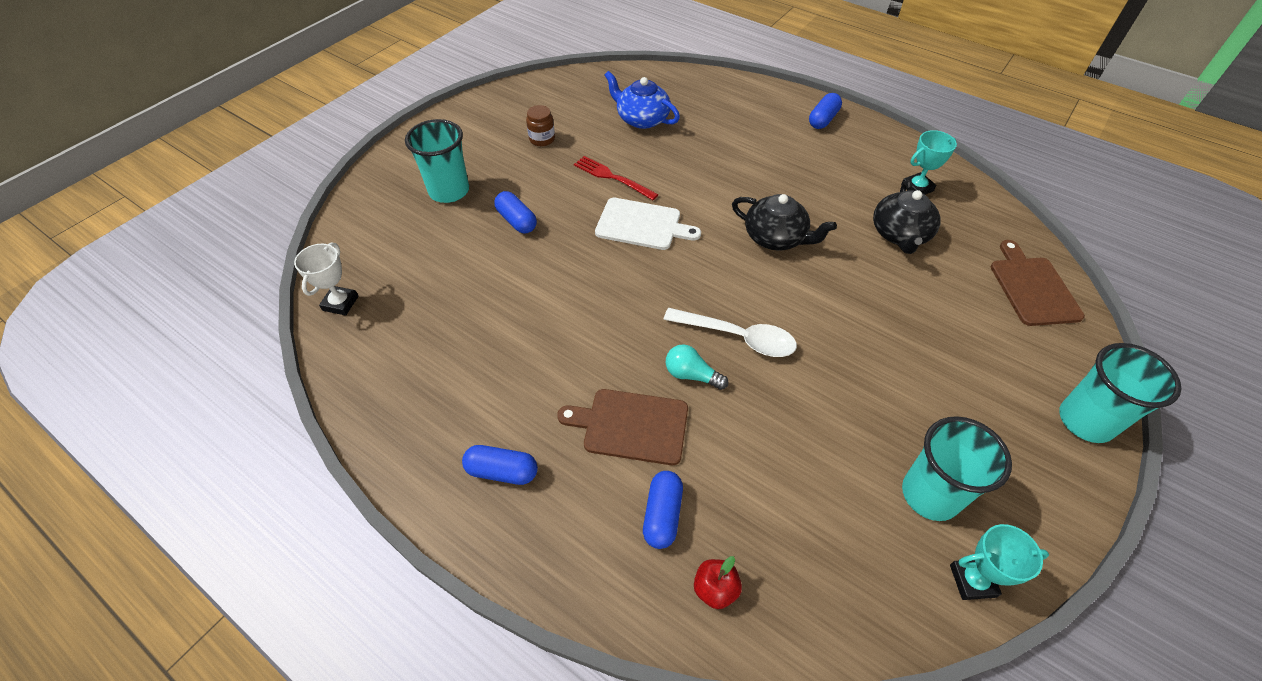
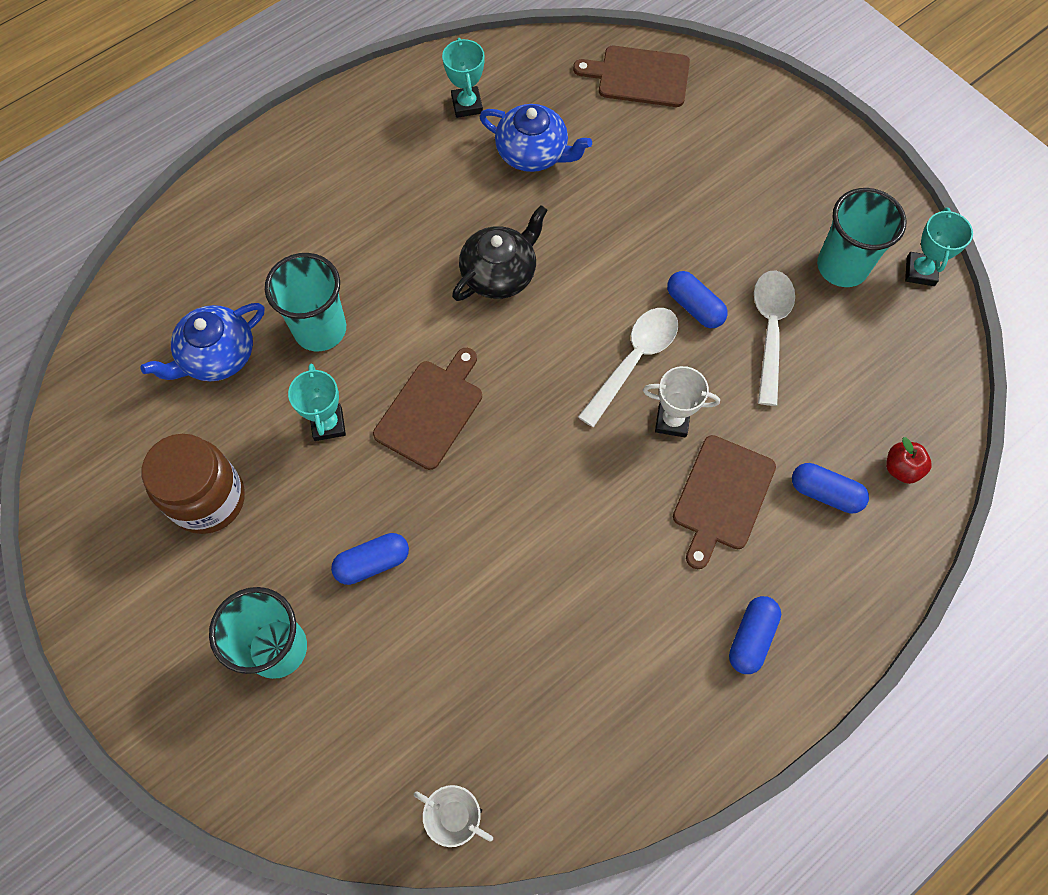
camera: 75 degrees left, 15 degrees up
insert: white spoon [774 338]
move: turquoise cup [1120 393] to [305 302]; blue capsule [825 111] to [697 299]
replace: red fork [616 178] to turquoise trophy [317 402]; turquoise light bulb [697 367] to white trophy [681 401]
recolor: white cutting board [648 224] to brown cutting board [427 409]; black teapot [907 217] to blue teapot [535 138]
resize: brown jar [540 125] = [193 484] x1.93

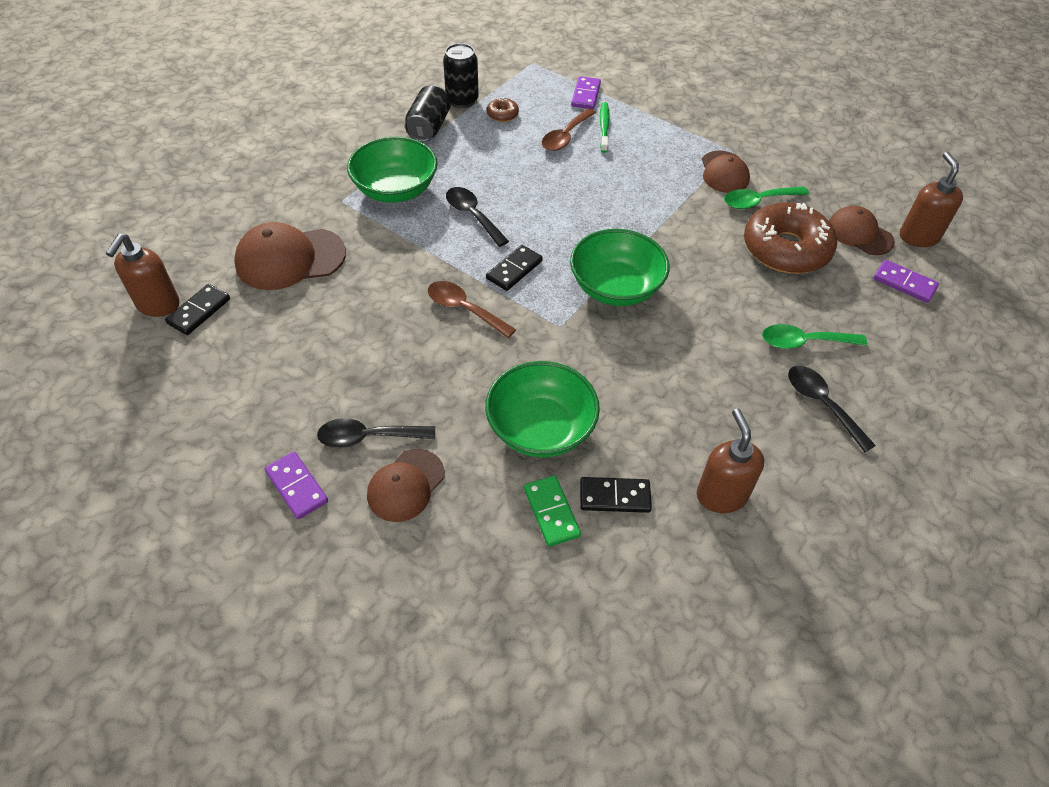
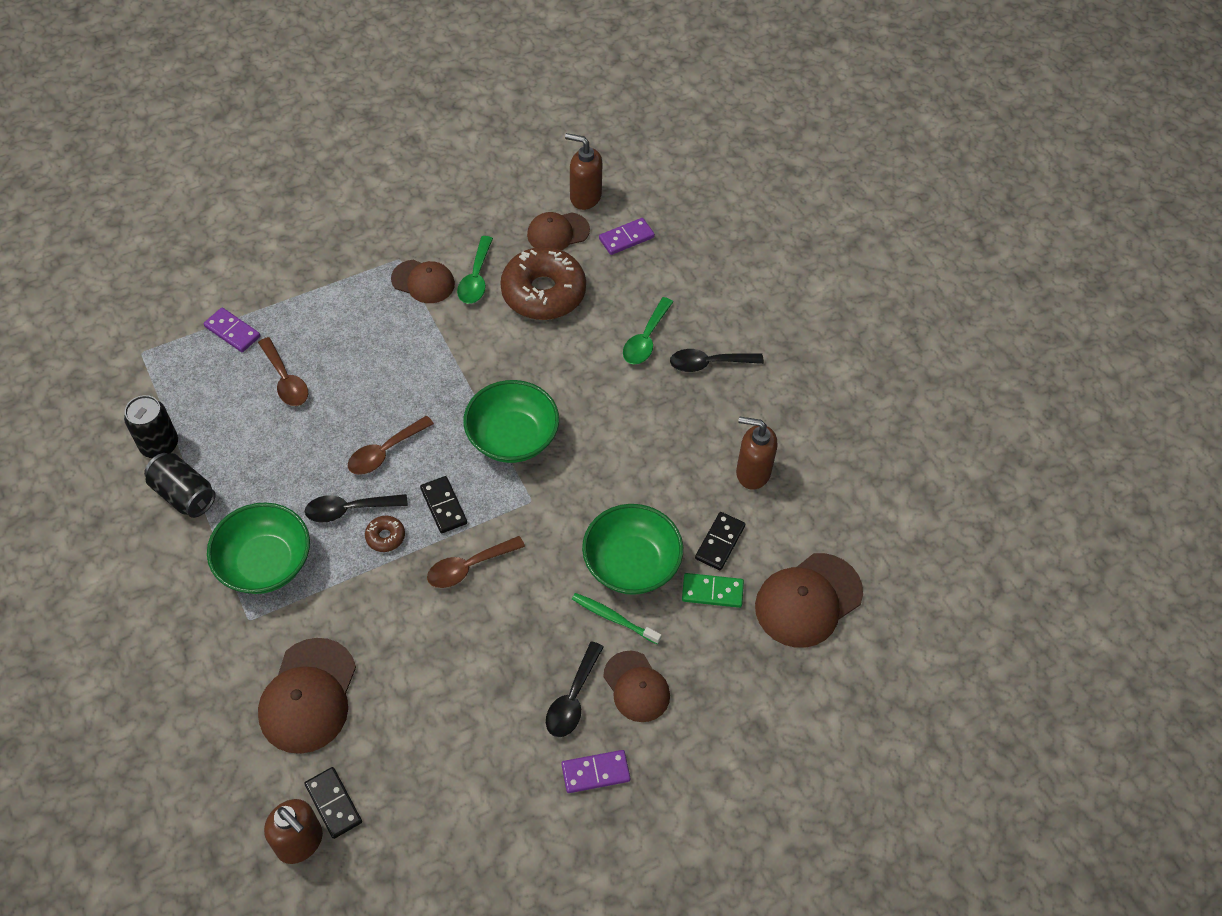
camera: 65 degrees left, 5 degrees up
insert: brown spoon [391 445]; brown cap [809 600]
move: brown donut [503 109] to [385 534]; green toothbrush [605 127] to [617 618]

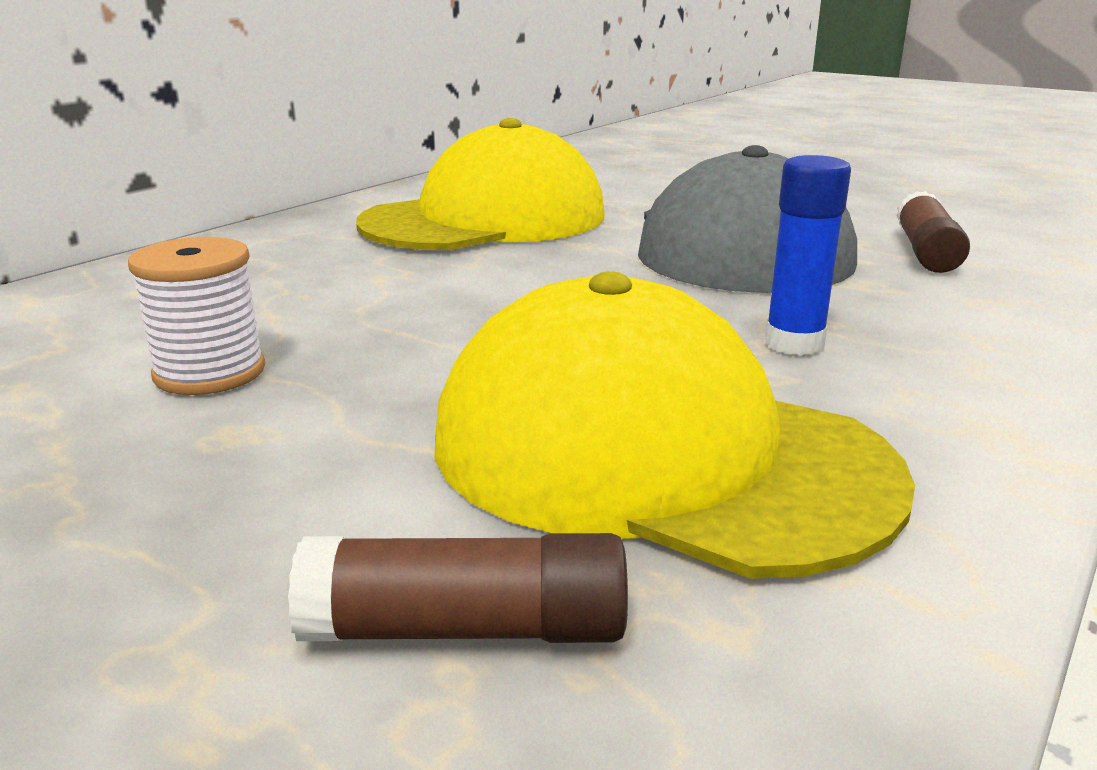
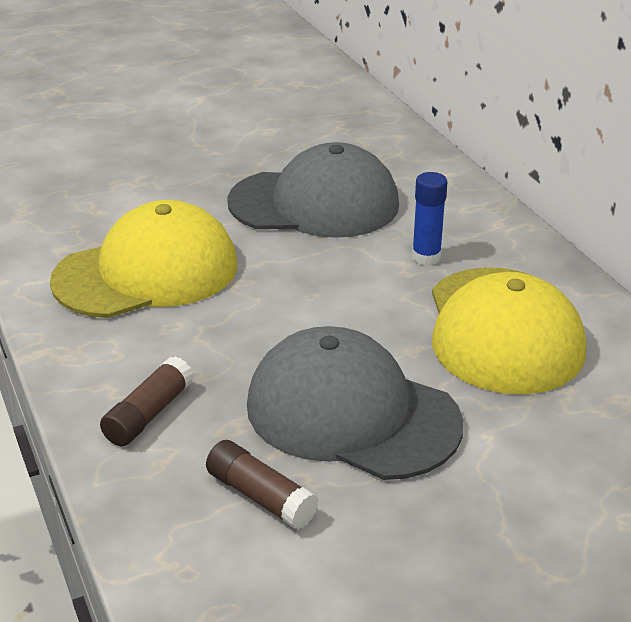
camera: 120 degrees right, 10 degrees up
move: brown glue stick [458 588] to [147 401]; blue glue stick [808 255] to [429 219]
replace: white spool [196 316] to grey cap [313 190]

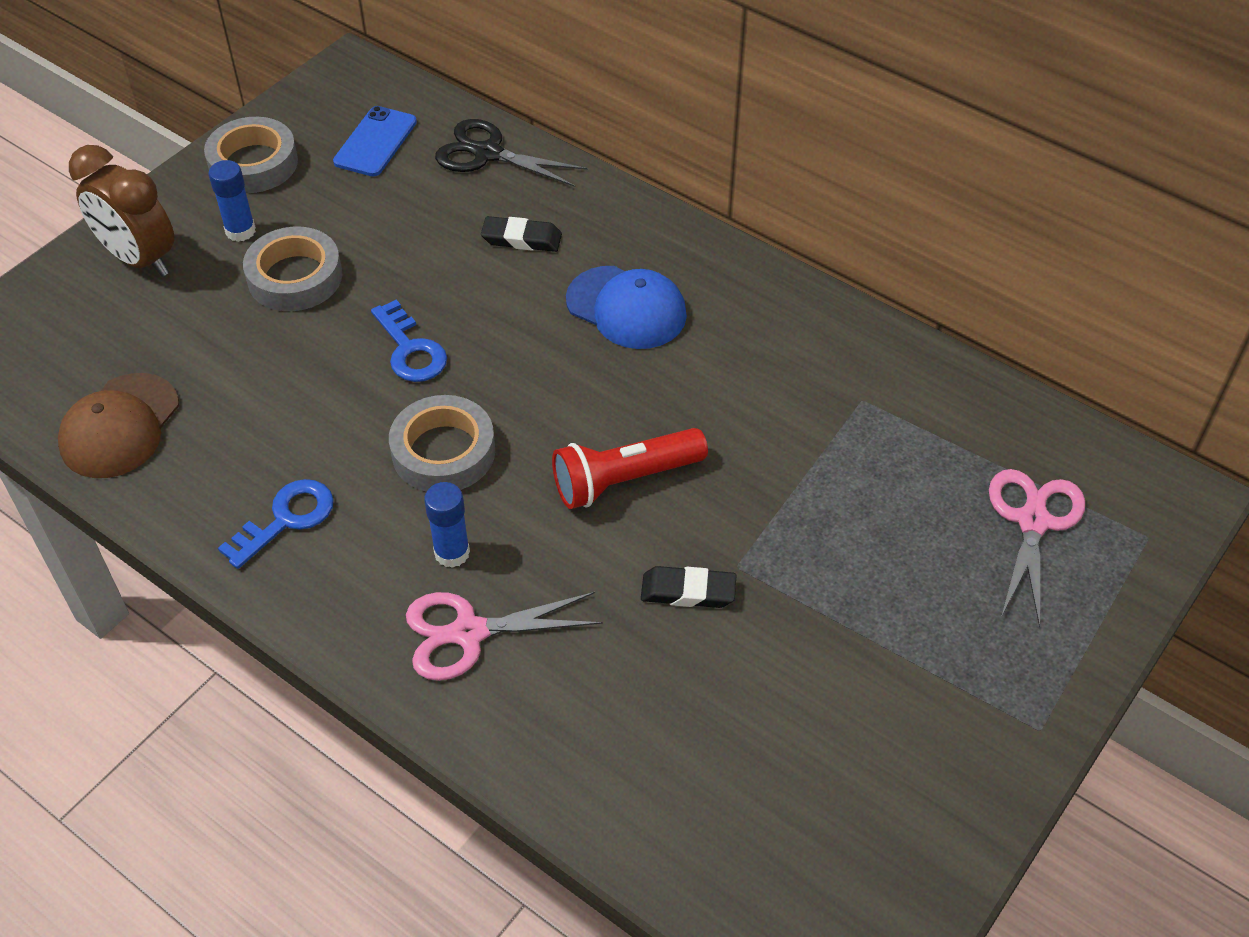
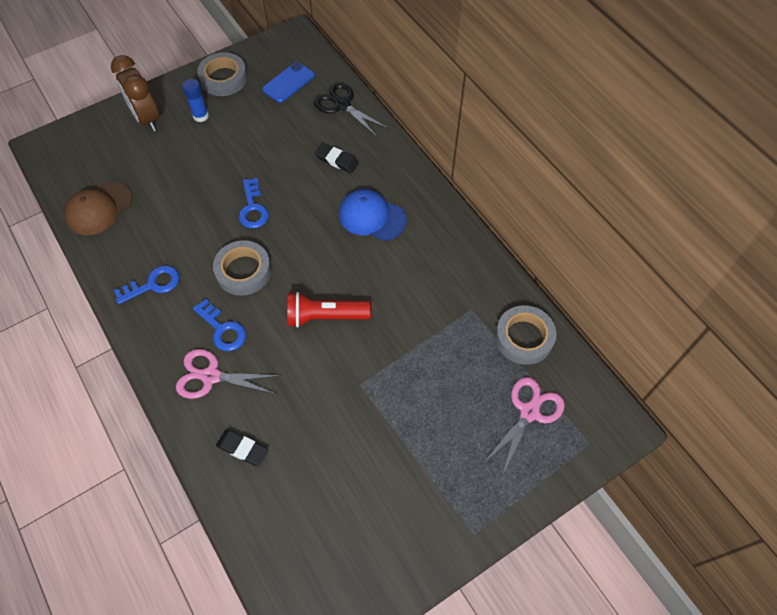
camera: 20 degrees right, 10 degrees up
move: black eraser [689 587] to [242 448]; grey tape [292 269] to [526 335]
replace: blue glue stick [447 525] to blue key [219 325]
rotate: blue cap [626 307] = [373 215] 150 degrees clockwise

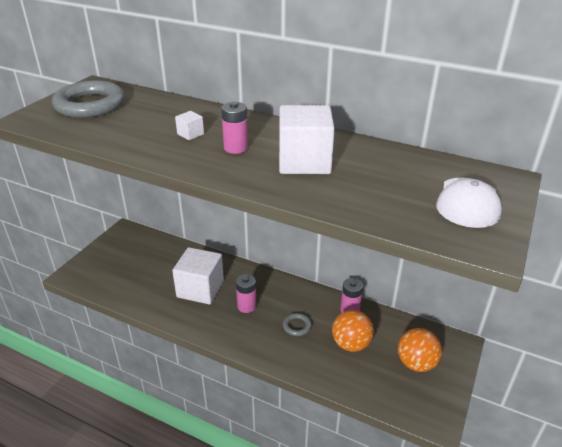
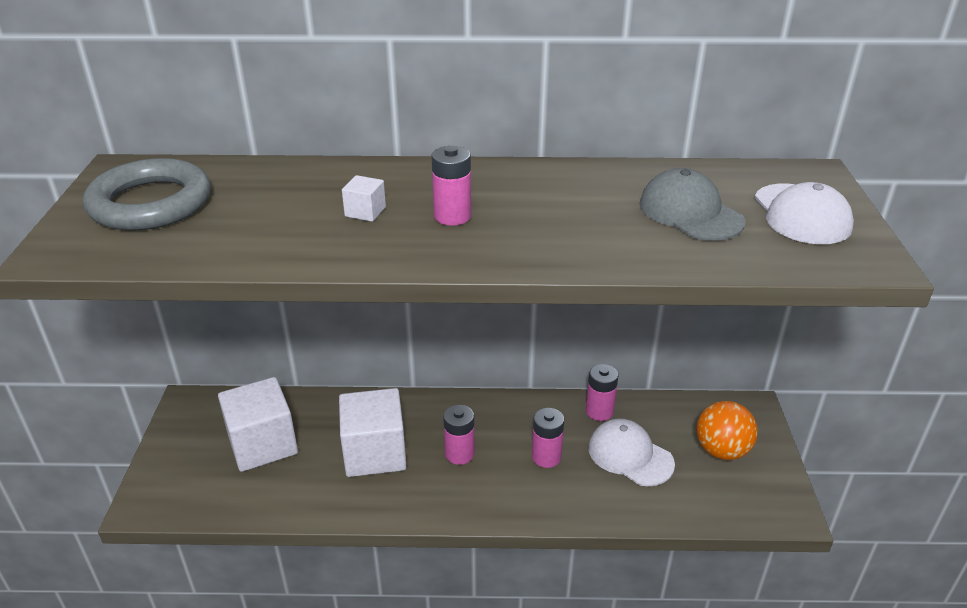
camera: 25 degrees left, 0 degrees up
insert: grey cap [692 204]
move: white cube [307 139] to [258 424]
replace: grey ring [297 324] to pink battery [548 438]; orange ball [353 331] to white cap [631 452]

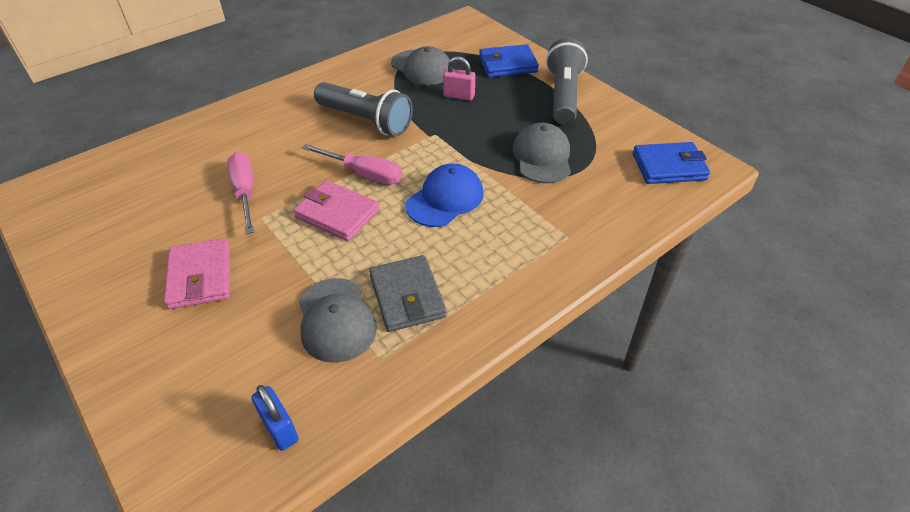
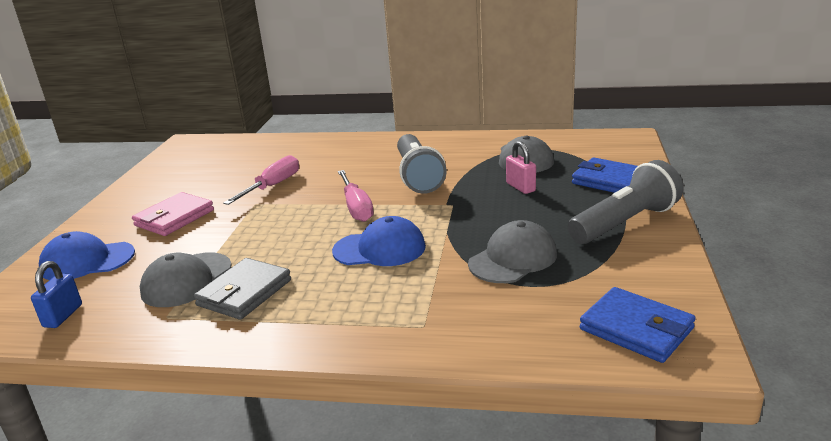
camera: 50 degrees right, 20 degrees down
delete: pink wallet [336 210]
insert: blue cap [87 255]

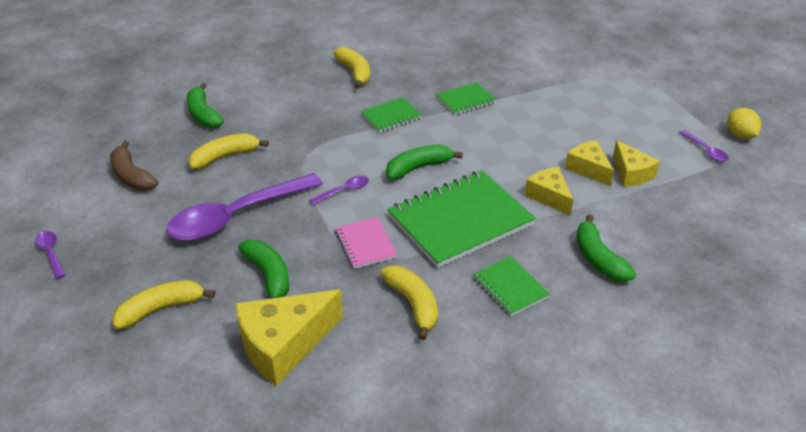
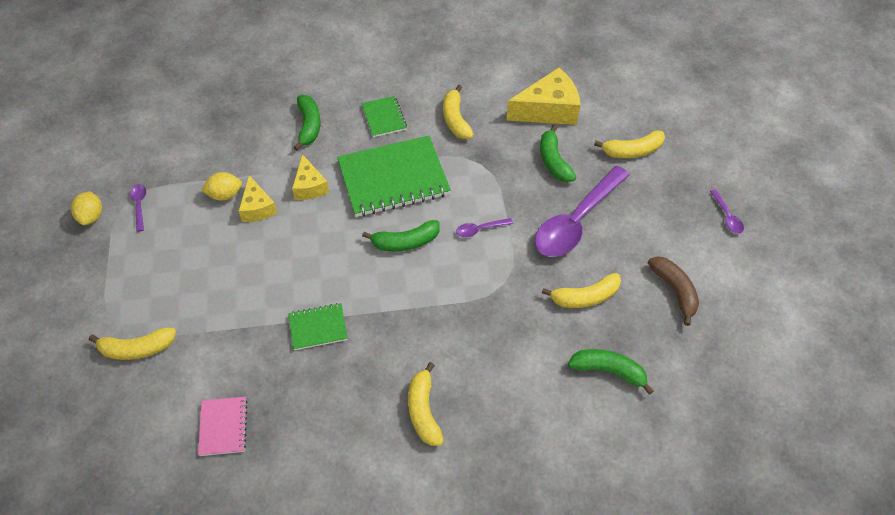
camera: 165 degrees left, 15 degrees up
delete: green notebook [391 115]
insert: yellow banana [132 343]
move: pink notebook [366 243] to [222 426]
replace: yellow cheese [636 163] to yellow lemon [221 186]
rotate: purple spoon [244 207] = [582 211] 150 degrees clockwise; green banana [205 105] = [611 372] 60 degrees counterclockwise

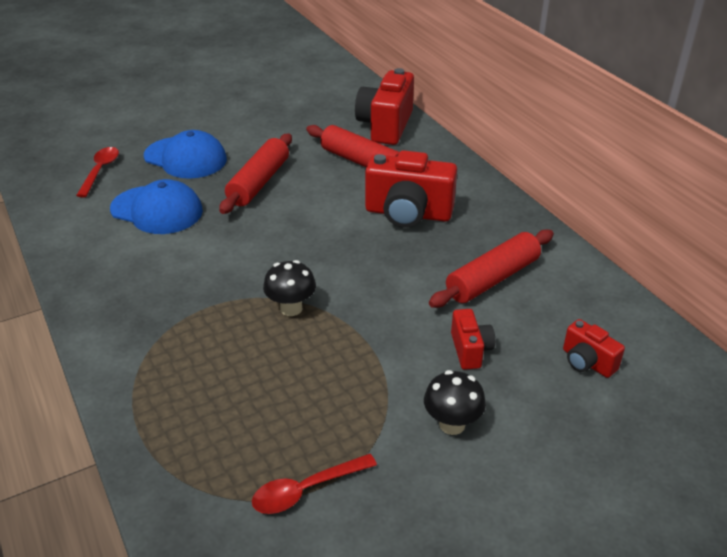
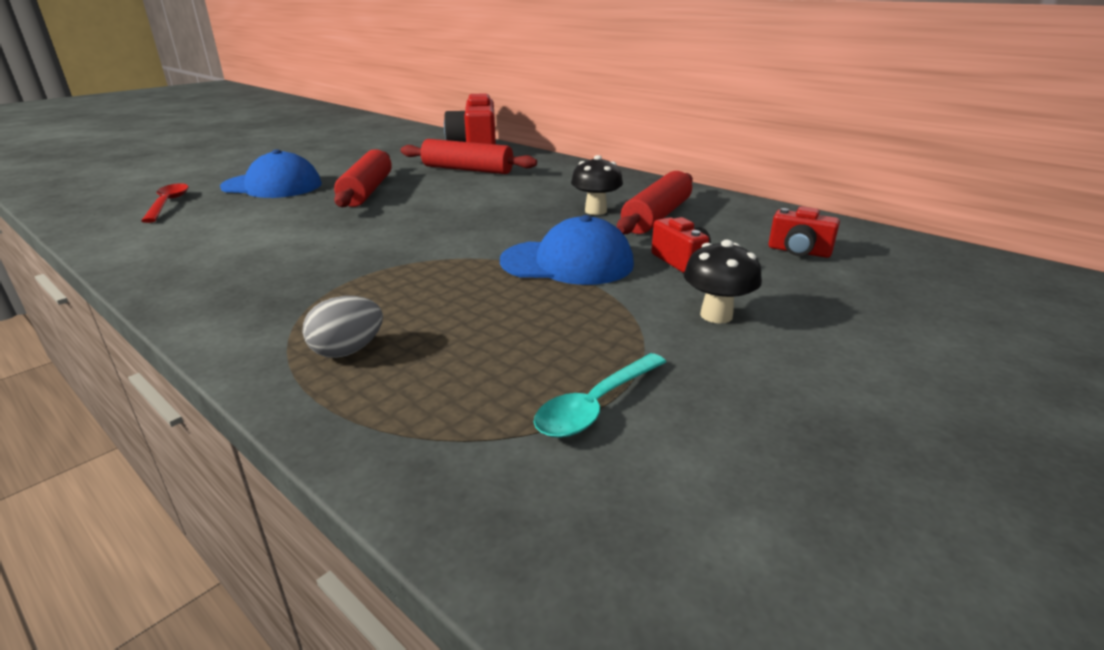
camera: 20 degrees left, 10 degrees down
delete: red camera [411 189]
insert: grey egg [342 327]
move: blue cap [156 206] to [567 250]; black mushroom [289 288] to [597 185]
recolor: red spoon [314 484] to turquoise spoon [600 395]

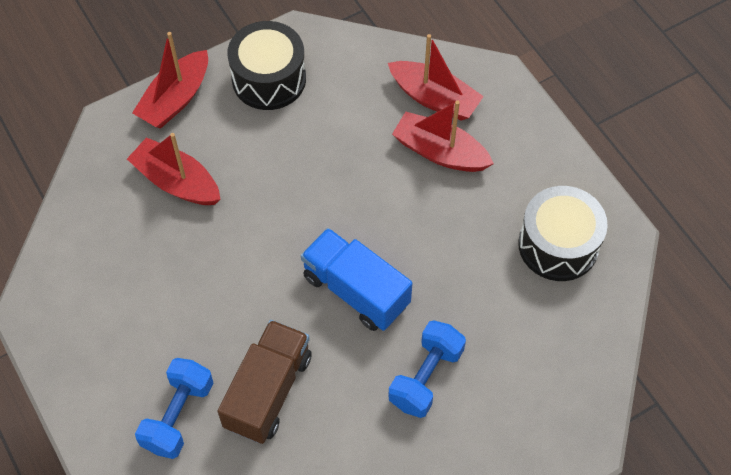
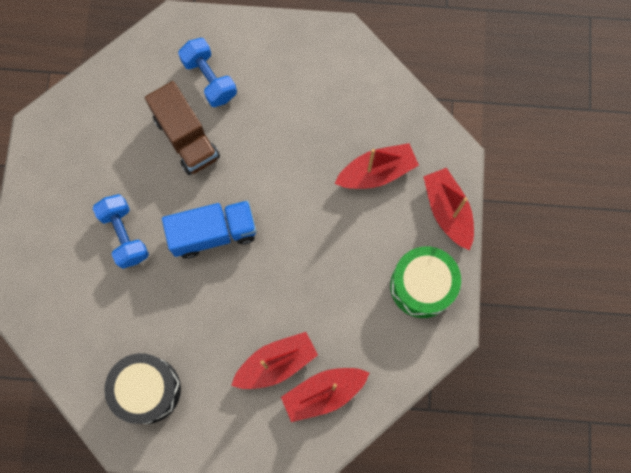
camera: 125 degrees right, 15 degrees up
recolor: black drum [266 65] to green drum [425 282]

